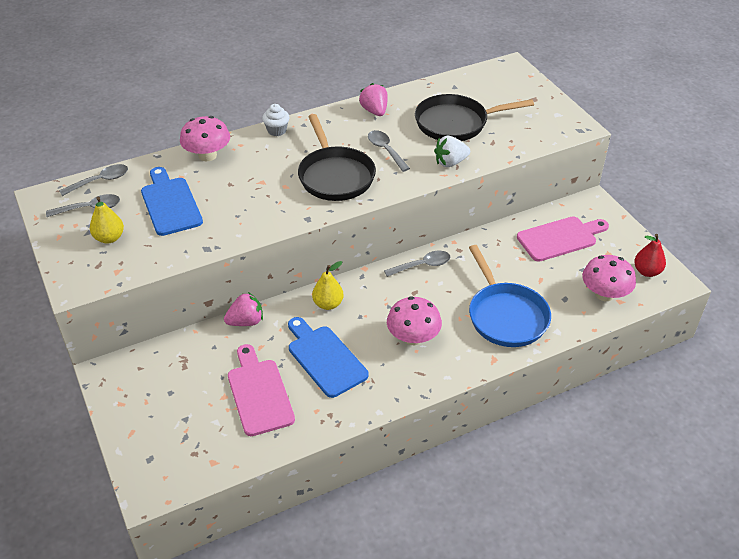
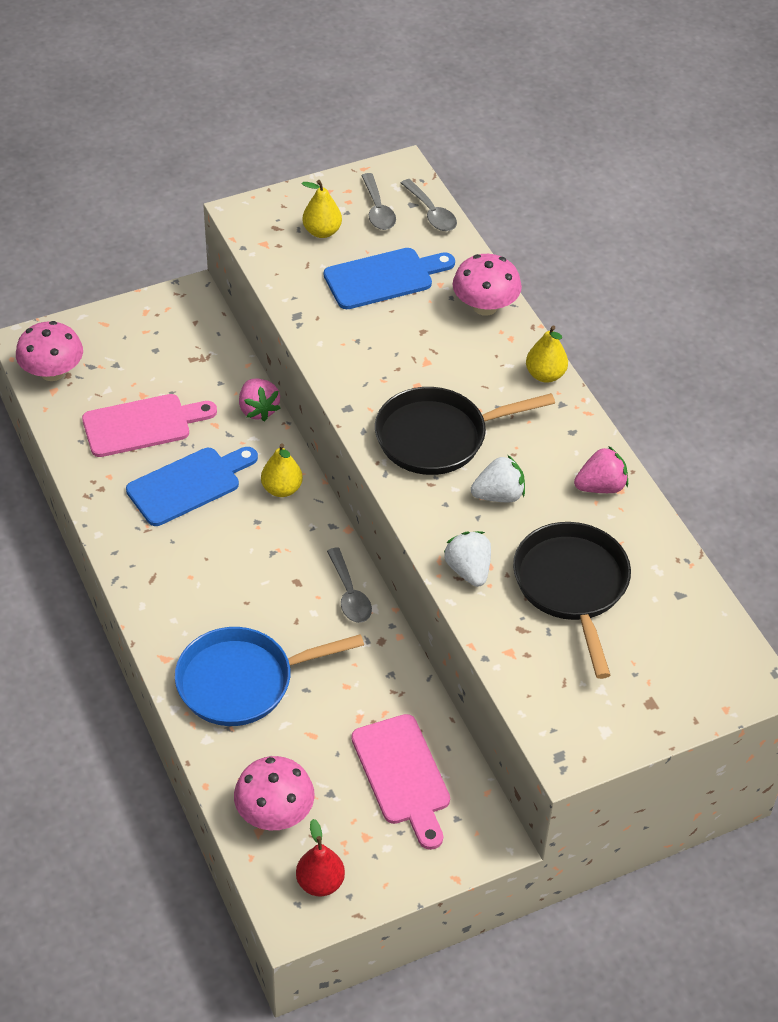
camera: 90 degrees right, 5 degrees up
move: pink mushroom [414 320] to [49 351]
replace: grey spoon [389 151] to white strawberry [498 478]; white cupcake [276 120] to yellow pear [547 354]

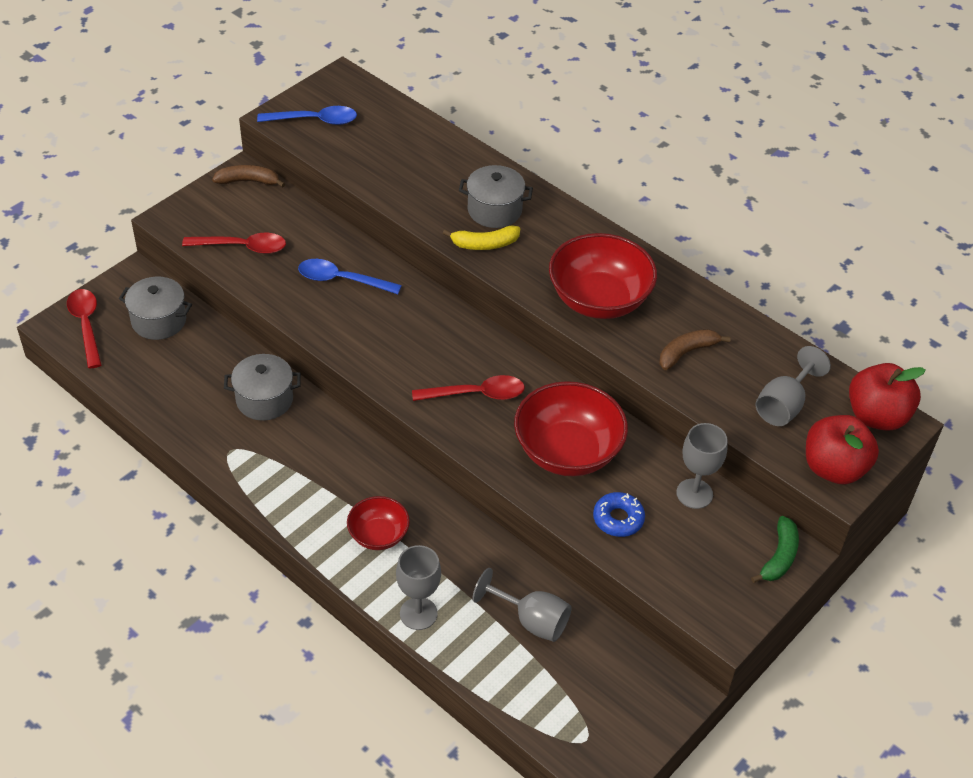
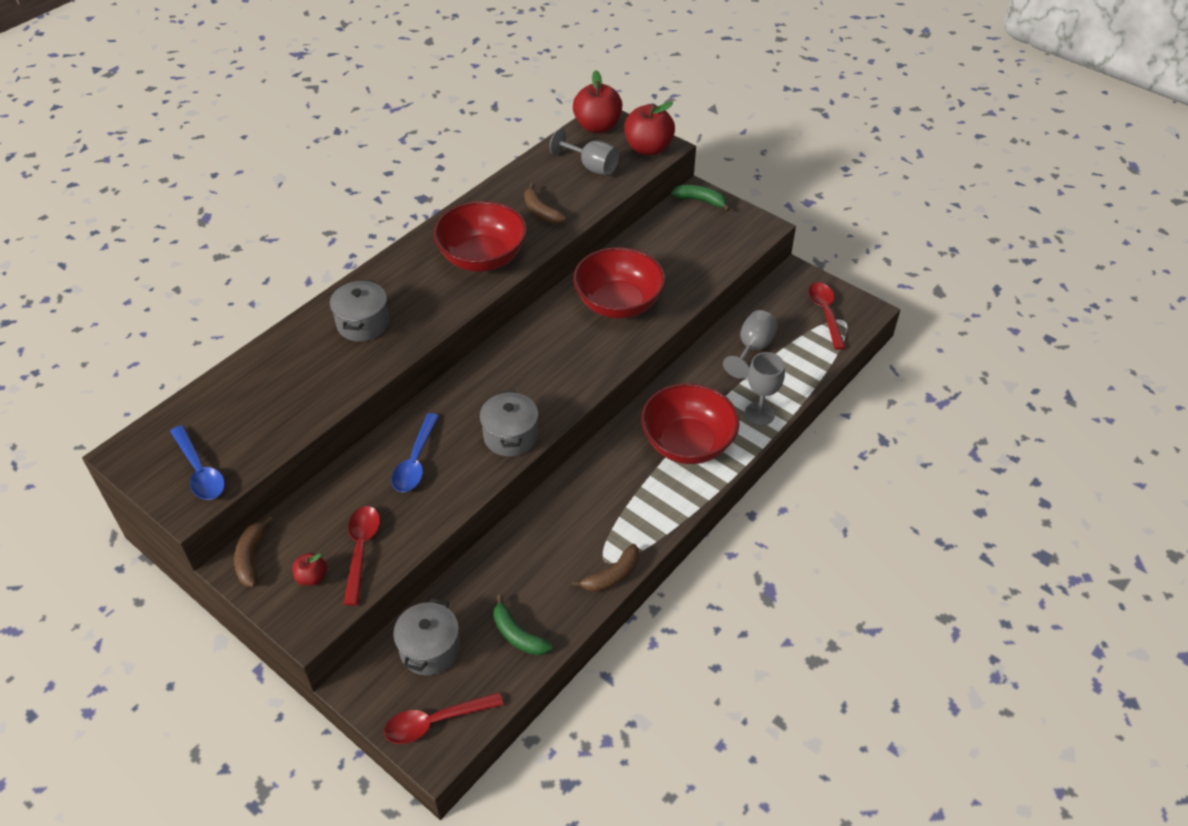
camera: 90 degrees left, 0 degrees up
delete: yellow banana [481 238]; blue donut [619 514]; grey goblet [702 466]
insert: red apple [309 569]; green banana [523 625]; brown banana [605 568]
move: grey pot [262 387] to [508 424]; red spoon [468 388] to [827 316]
rotate: blue spoon [307 115] = [197 462] 150 degrees clockwise
resize: red bowl [378 523] = [690 423] x1.82

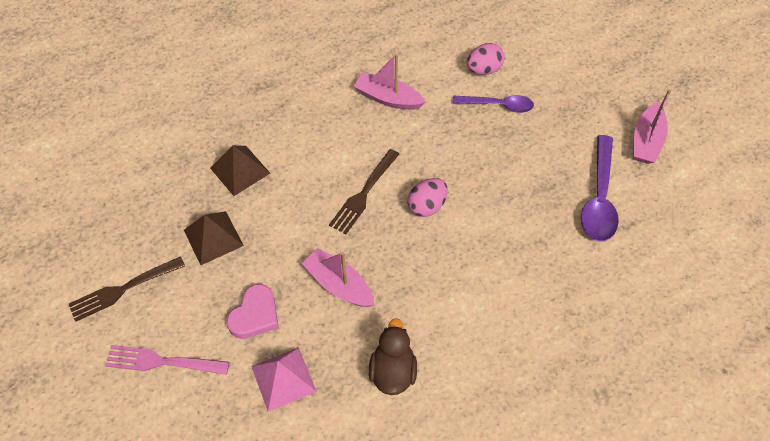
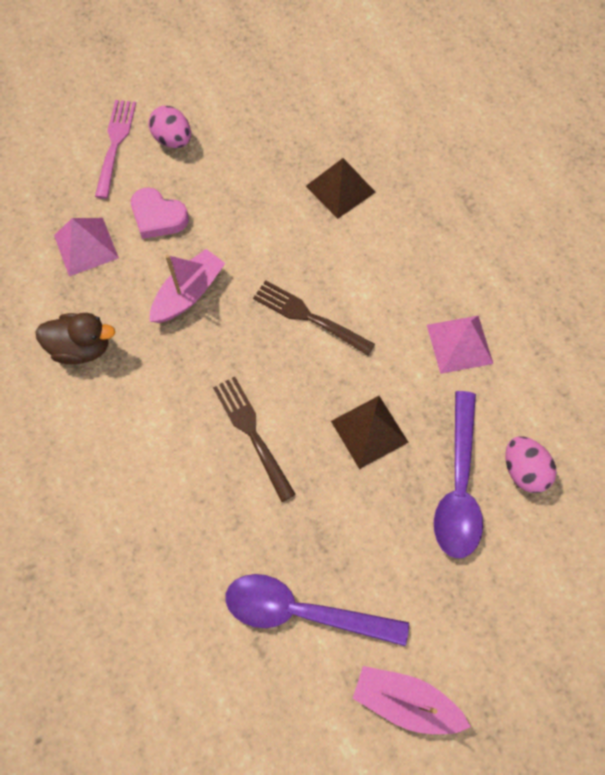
camera: 90 degrees right, 10 degrees up
move: pink egg [428 197] to [169 127]; brown fork [127 289] to [254 439]; brown pyramid [214 238] to [369 432]
replace: pink boat [390 82] to pink pyramid [460 345]
resize: purple spoon [493 104] = [458 474] x1.52

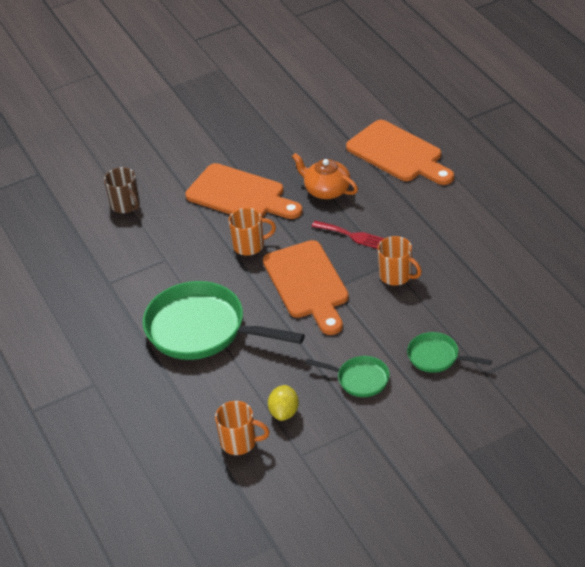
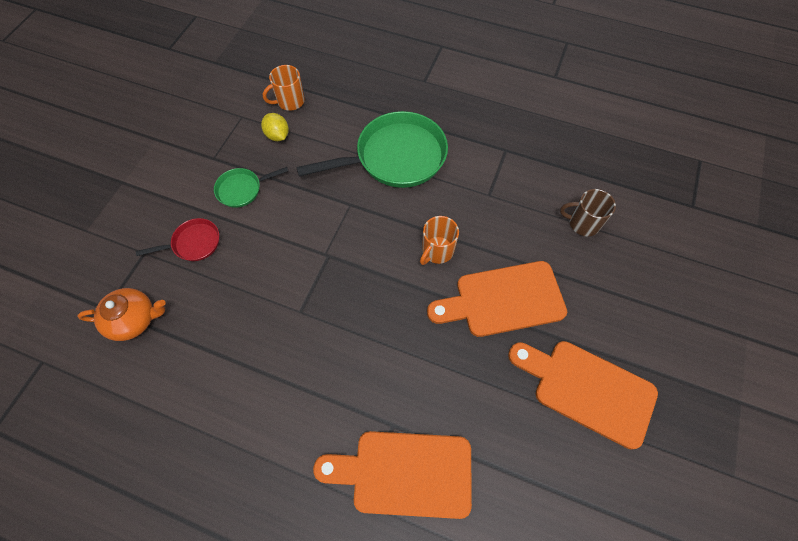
camera: 135 degrees right, 20 degrees up
delete: red fork [348 235]; orange mug [400 261]
move: orange teapot [325 176] to [121 314]; orange cutting board [306 287] to [583 395]
recolor: green pan [449 352] to red pan [177 239]

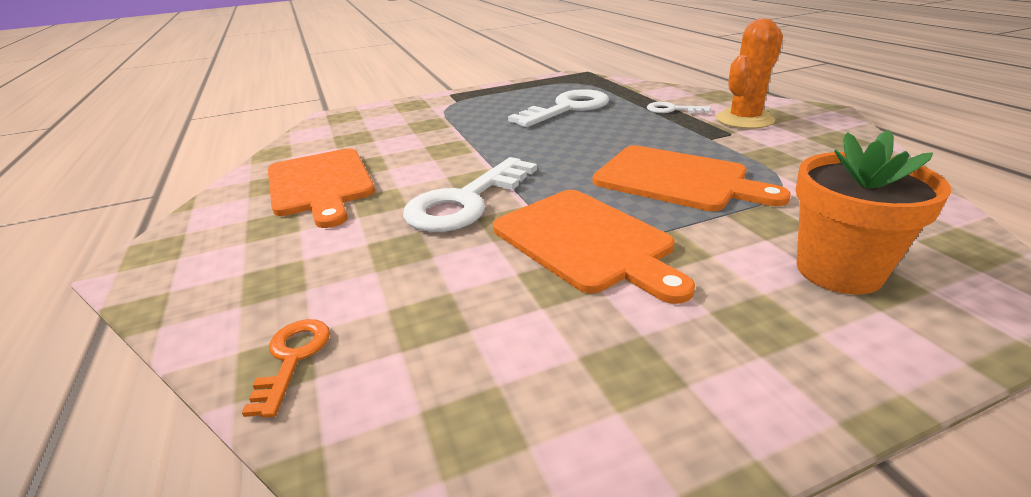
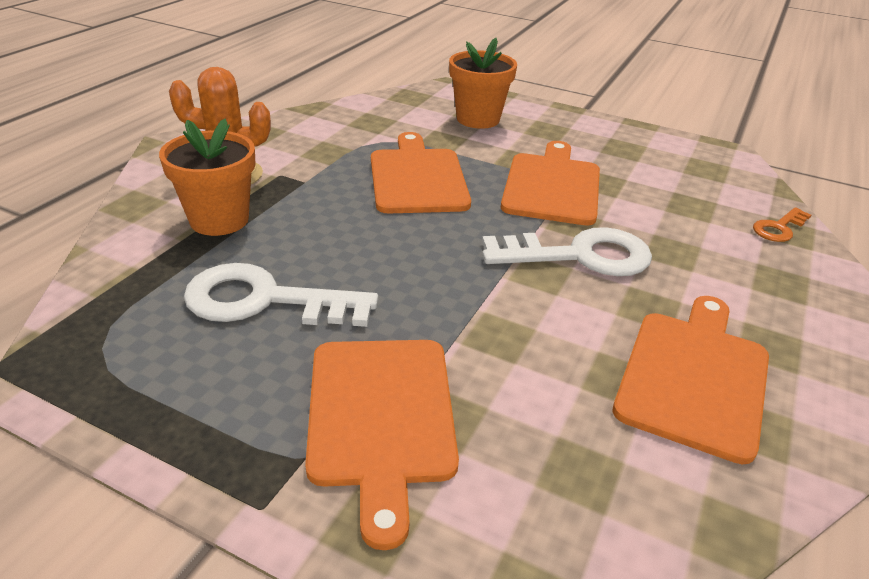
camera: 135 degrees left, 5 degrees up
insert: orange cutting board [382 445]
replace: white key [679 107] to orange flower pot [207 177]

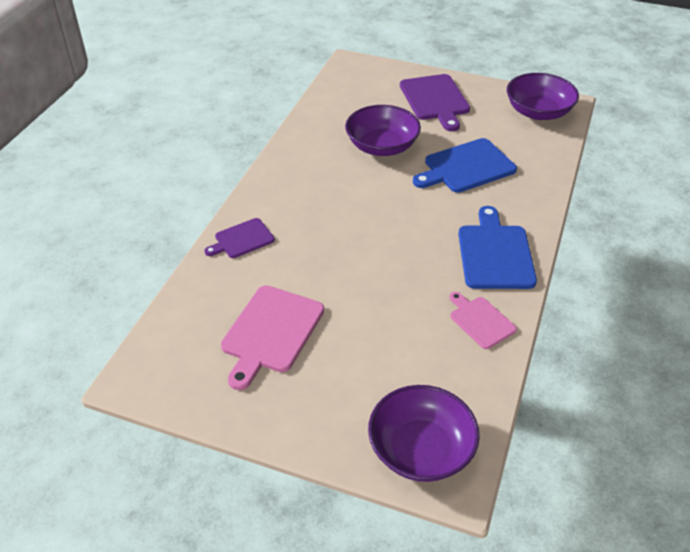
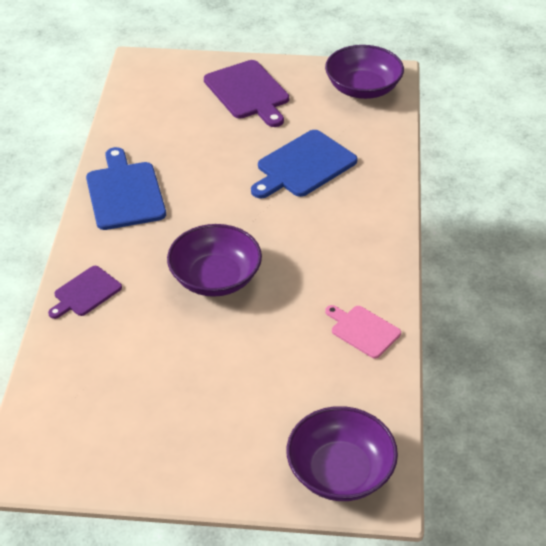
camera: 15 degrees left, 0 degrees up
delete: pink cutting board [272 337]
move: blue cutting board [497 247] to [126 188]; purple bowl [383 130] to [214 260]

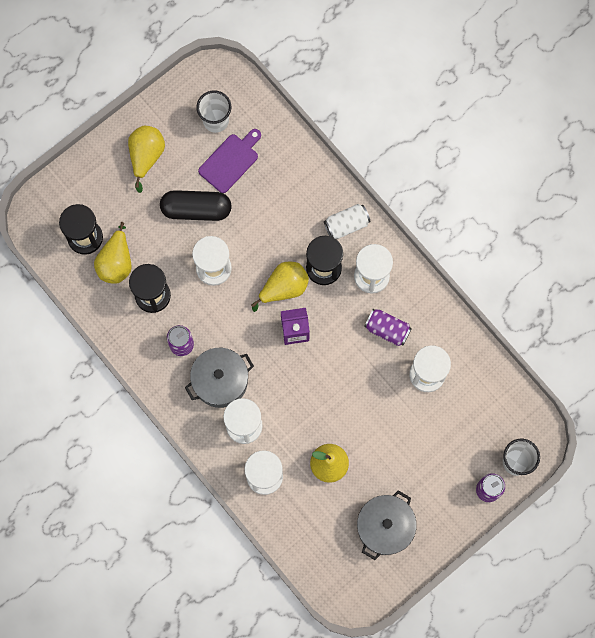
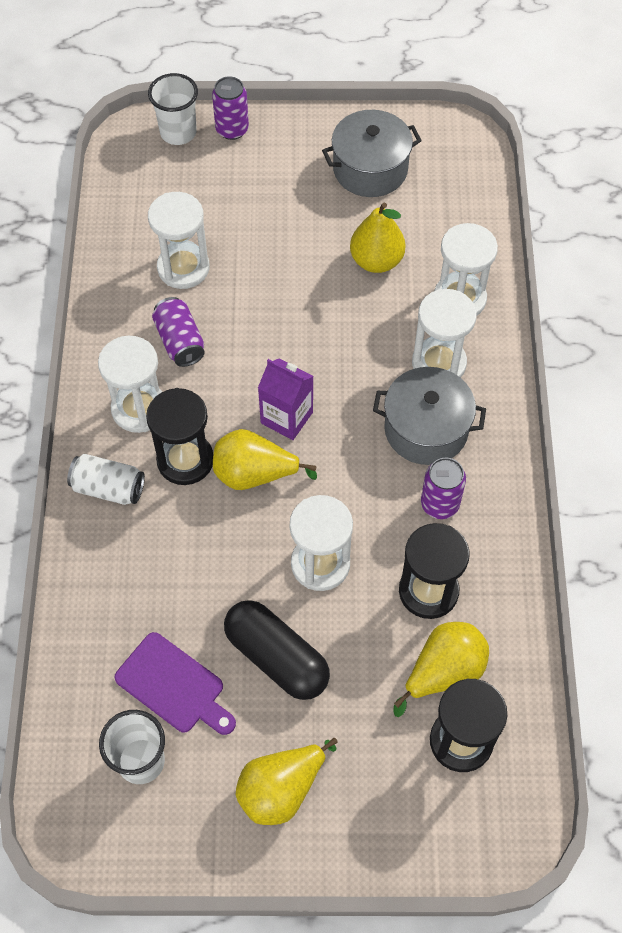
camera: 140 degrees left, 15 degrees down
rotate: purple cutting board [229 161] = [175 683] 135 degrees counterclockwise

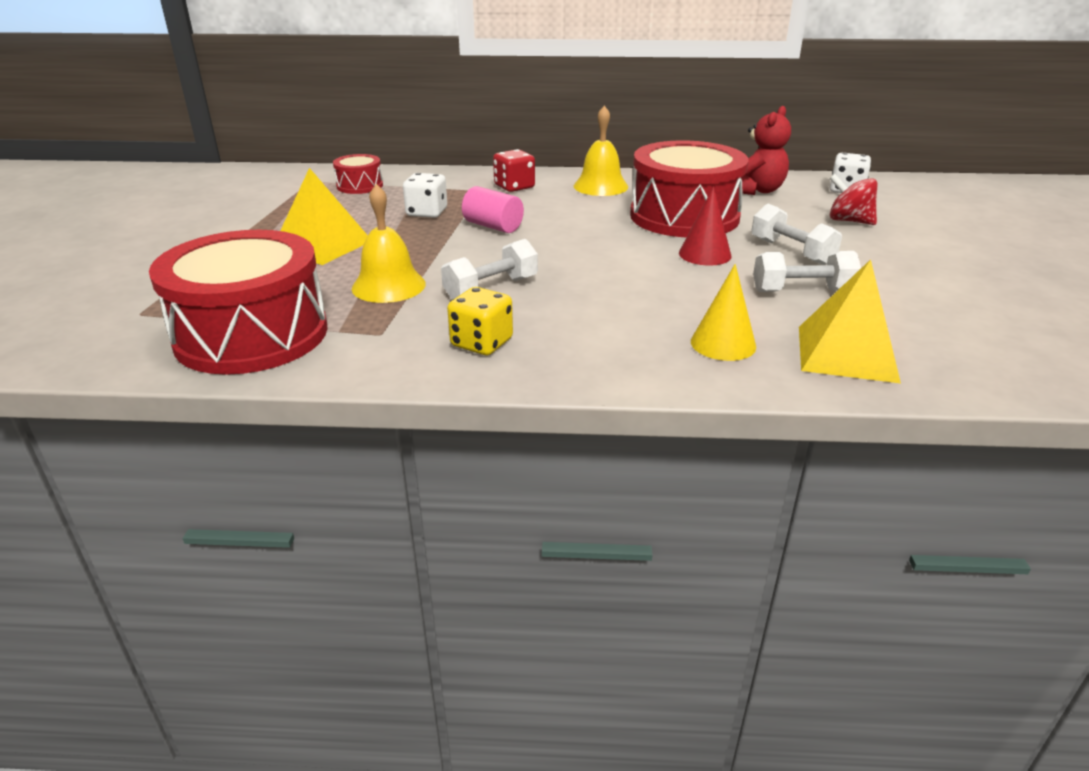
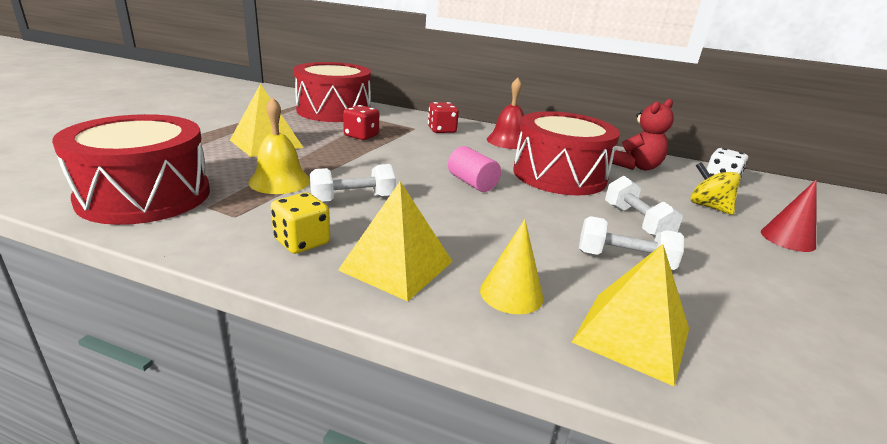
camera: 15 degrees right, 5 degrees down
insert: yellow pyramid [395 241]
move: pink cylinder [493 209] to [474 169]; red cone [705 226] to [789 216]
recolor: white dice [425 195] to red dice [361 122]; yellow bell [601 150] to red bell [505 113]; red spinning top [853 199] to yellow spinning top [715 188]
resize: red drum [358 174] = [332 92] x2.16

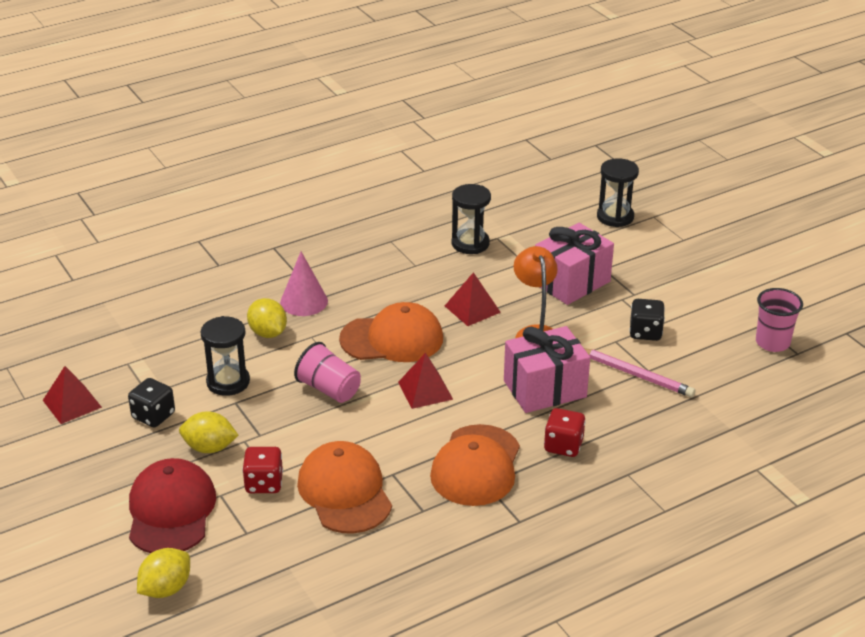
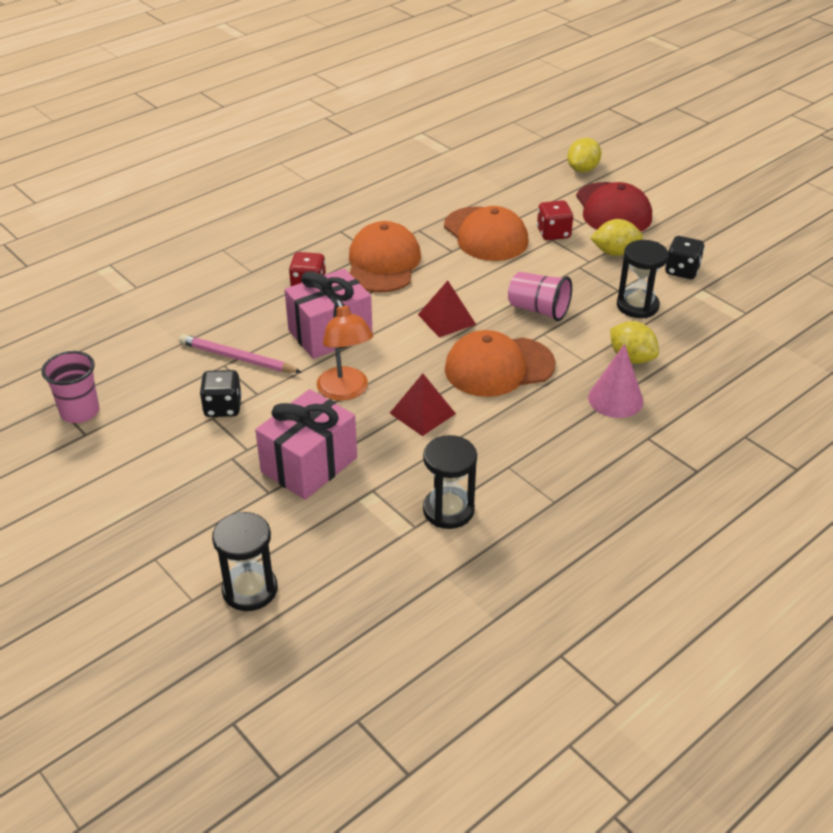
camera: 170 degrees right, 5 degrees up
delete: red pyramid [72 395]

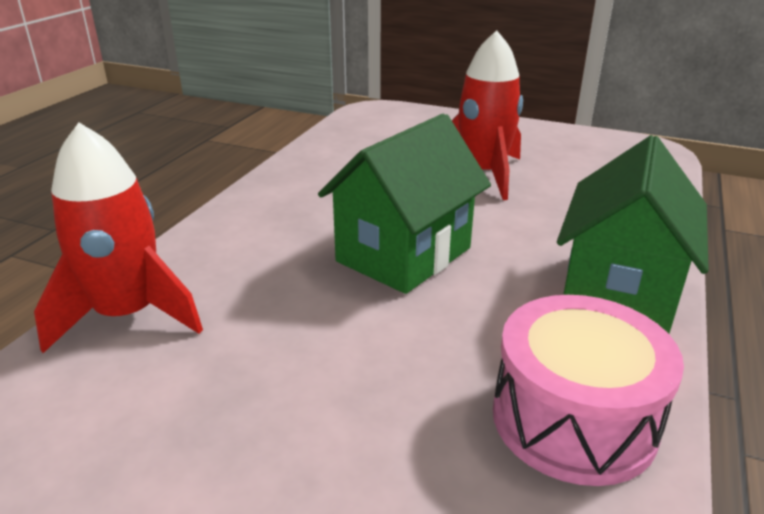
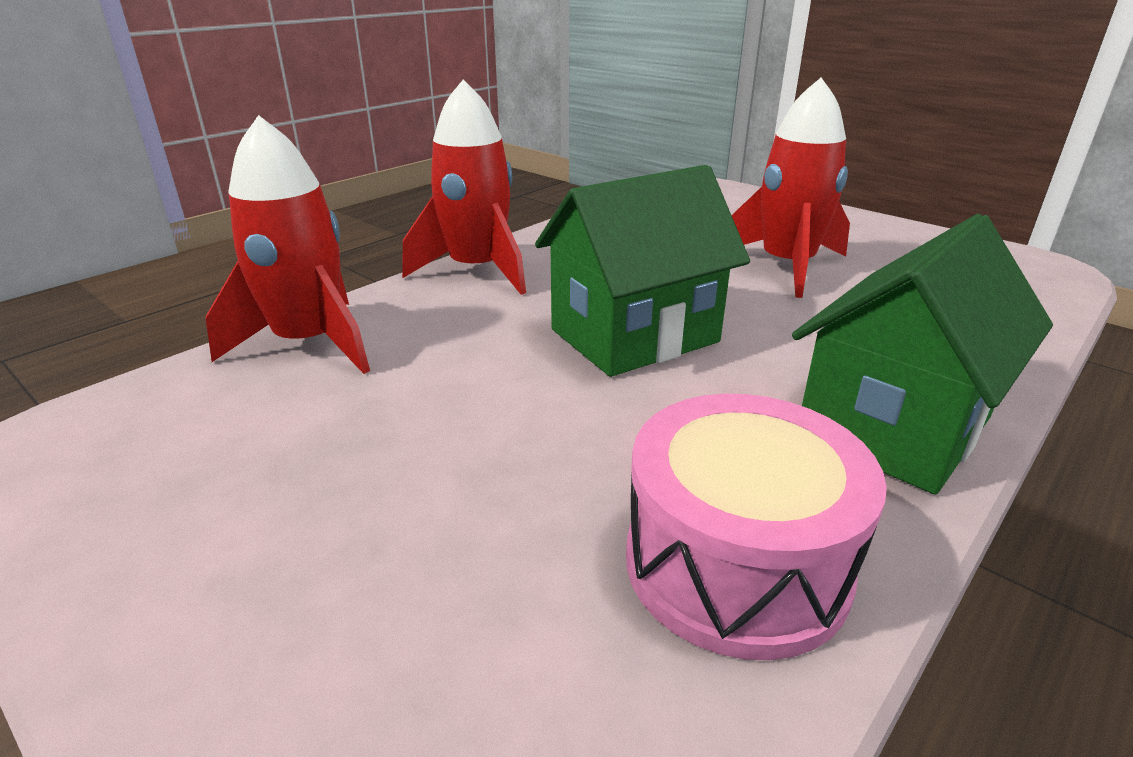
camera: 20 degrees right, 0 degrees up
insert: red rocket [464 187]

